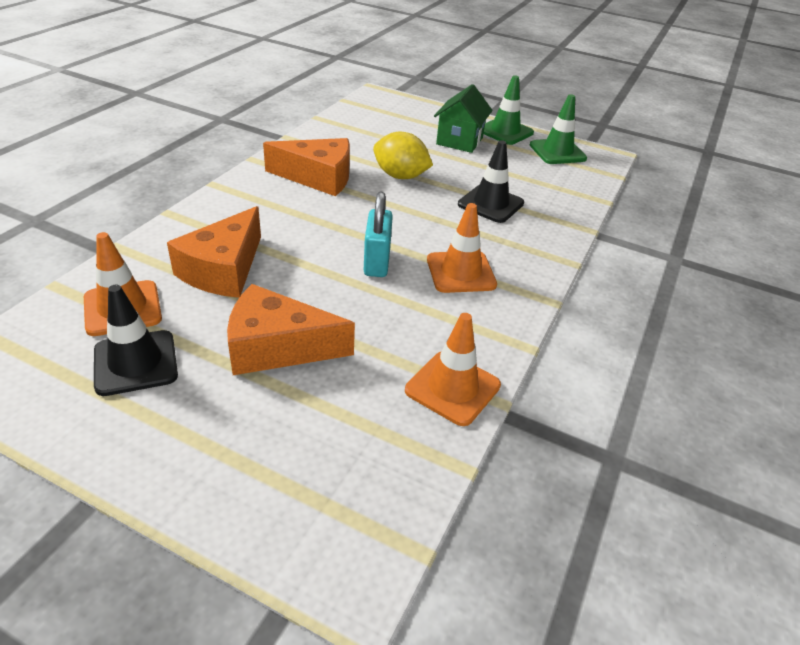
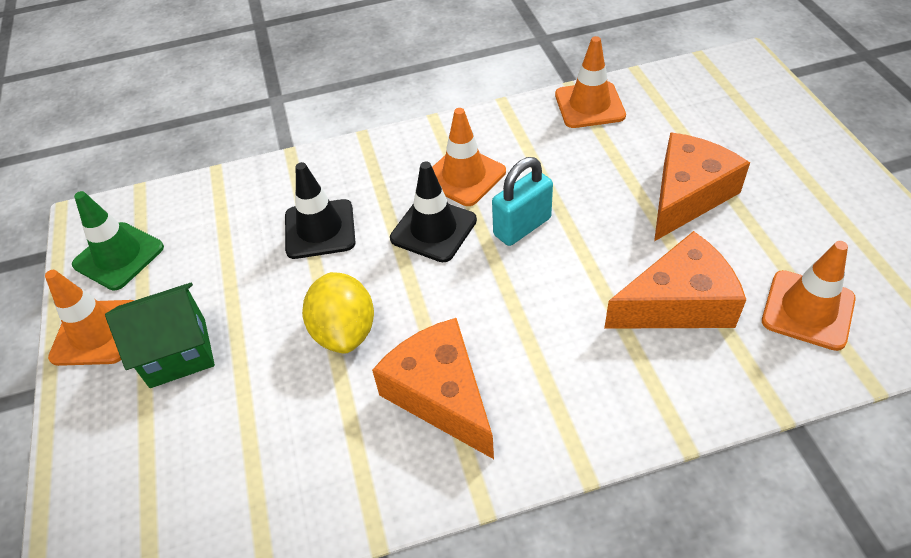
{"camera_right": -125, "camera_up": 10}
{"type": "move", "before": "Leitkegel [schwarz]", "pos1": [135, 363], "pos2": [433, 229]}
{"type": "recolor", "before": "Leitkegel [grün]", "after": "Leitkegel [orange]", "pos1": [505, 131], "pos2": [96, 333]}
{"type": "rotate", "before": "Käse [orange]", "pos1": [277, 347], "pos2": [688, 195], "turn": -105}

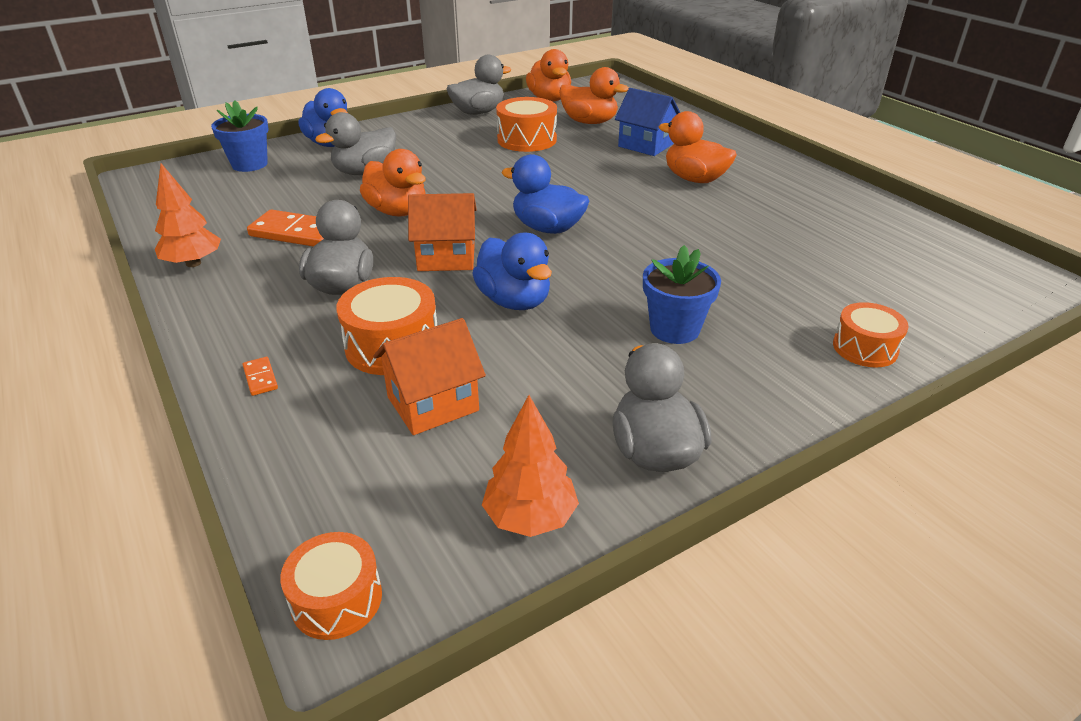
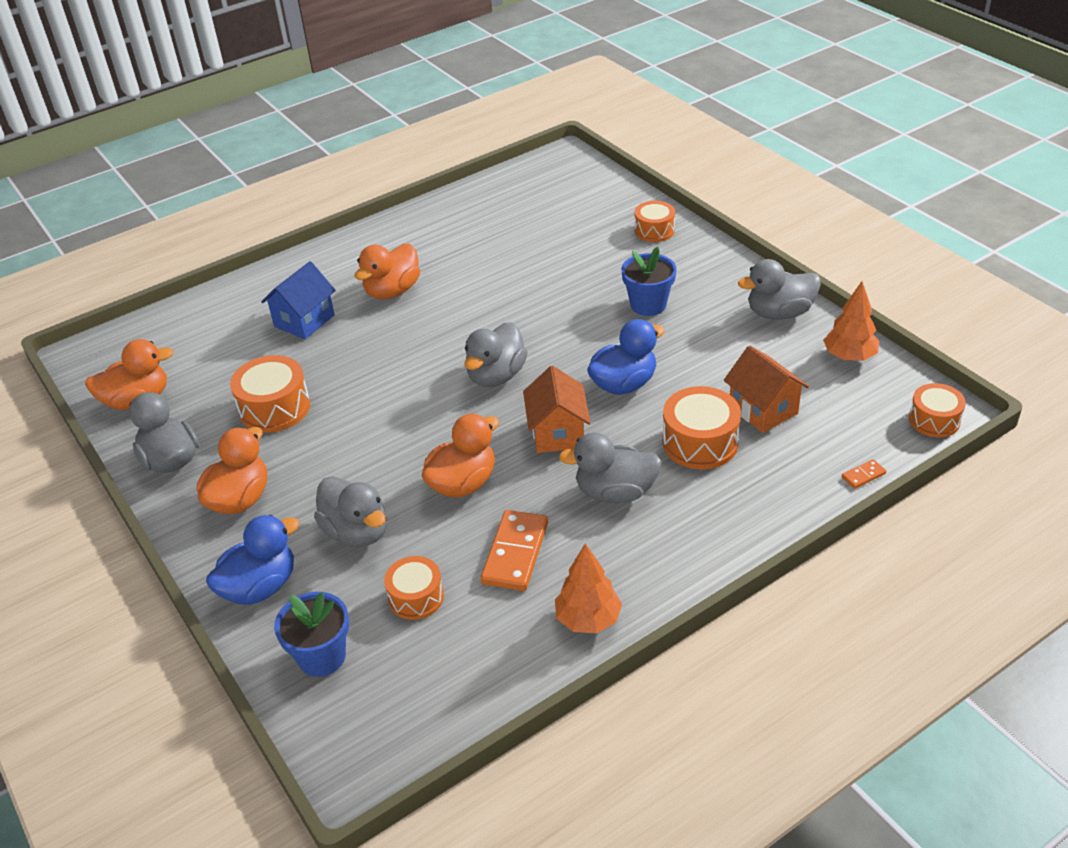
{"camera_right": -90, "camera_up": 5}
{"type": "insert", "after": "Trommel [orange]", "pos2": [416, 597]}
{"type": "move", "before": "Dominostein [orange]", "pos1": [260, 378], "pos2": [863, 475]}
{"type": "move", "before": "Ente [orange]", "pos1": [589, 122], "pos2": [240, 499]}
{"type": "recolor", "before": "Ente [blau]", "after": "Ente [grau]", "pos1": [547, 228], "pos2": [496, 376]}

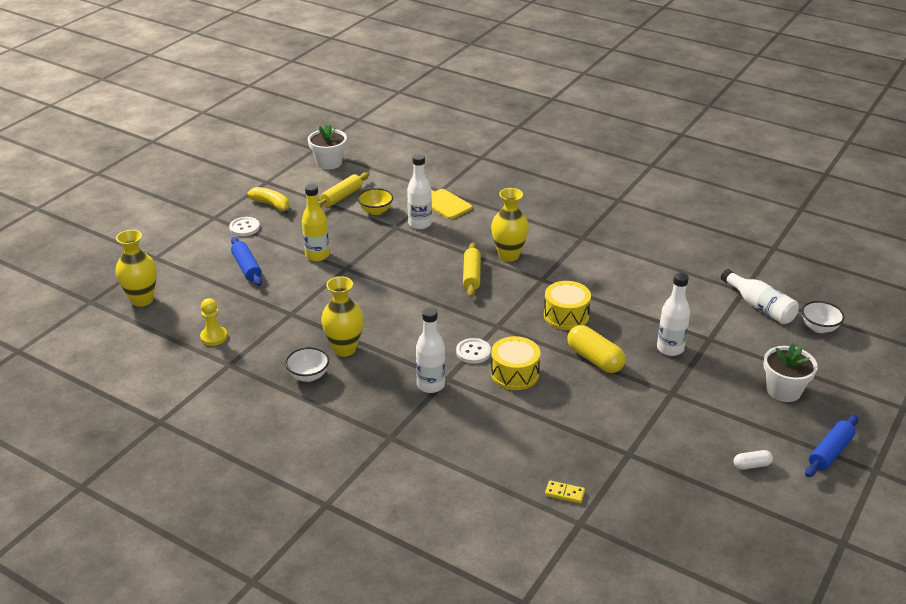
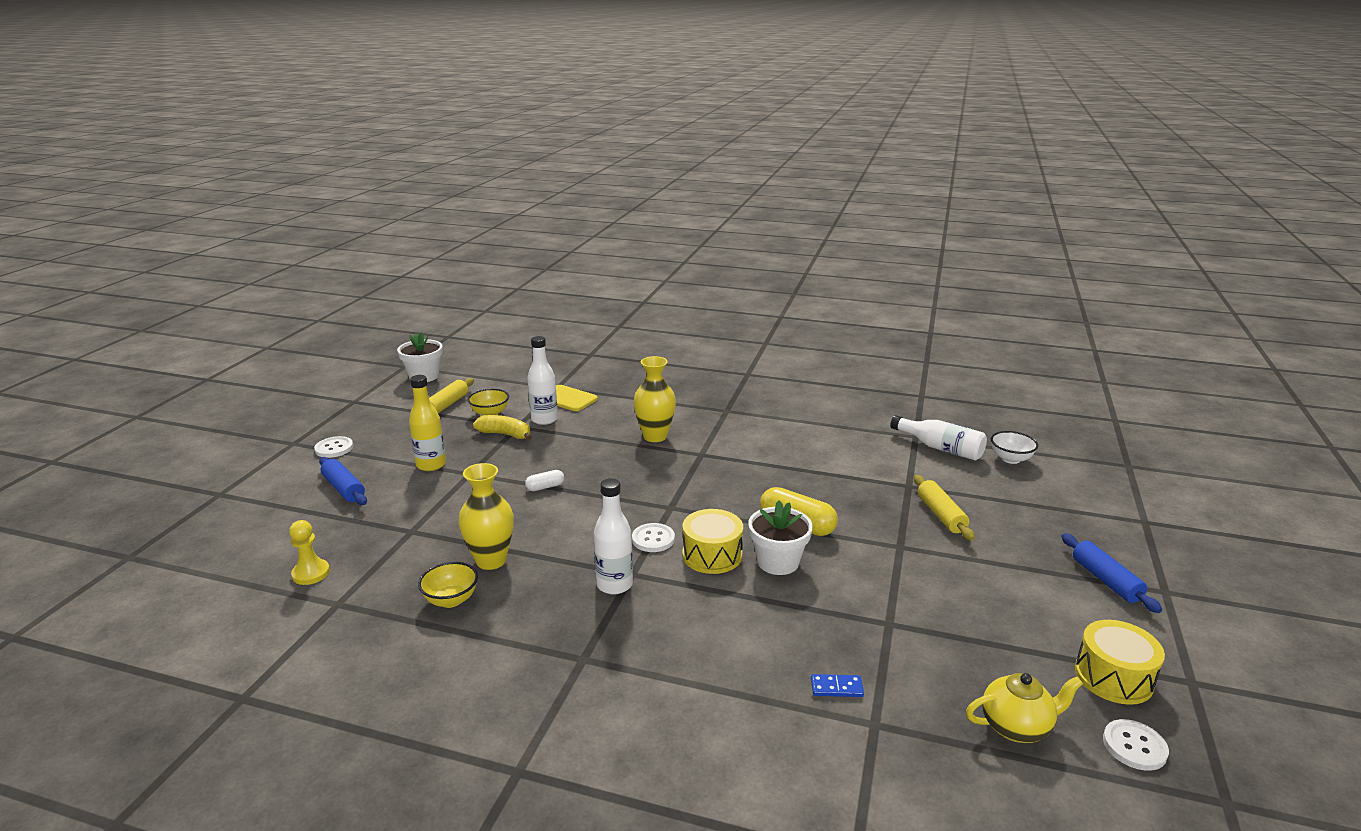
{"camera_right": -15, "camera_up": -10}
{"type": "delete", "before": "Vase [gelb]", "pos1": [142, 300]}
{"type": "delete", "before": "Flasche [weiß]", "pos1": [670, 348]}
{"type": "insert", "after": "Teekanne [gelb]", "pos2": [1016, 727]}
{"type": "insert", "after": "Knopf [weiß]", "pos2": [1134, 746]}
{"type": "move", "before": "Banane [gelb]", "pos1": [272, 205], "pos2": [505, 434]}
{"type": "move", "before": "Nudelholz [gelb]", "pos1": [471, 275], "pos2": [941, 515]}
{"type": "move", "before": "Trommel [gelb]", "pos1": [566, 315], "pos2": [1113, 677]}
{"type": "move", "before": "Kapsel [weiß]", "pos1": [751, 465], "pos2": [545, 487]}
{"type": "move", "before": "Blumentopf [weiß]", "pos1": [783, 390], "pos2": [778, 562]}
{"type": "recolor", "before": "Schüssel [weiß]", "after": "Schüssel [gelb]", "pos1": [308, 376], "pos2": [451, 600]}
{"type": "recolor", "before": "Dominostein [gelb]", "after": "Dominostein [blau]", "pos1": [564, 493], "pos2": [836, 688]}
{"type": "rotate", "before": "Nudelholz [blau]", "pos1": [830, 452], "pos2": [1106, 580], "turn": -45}

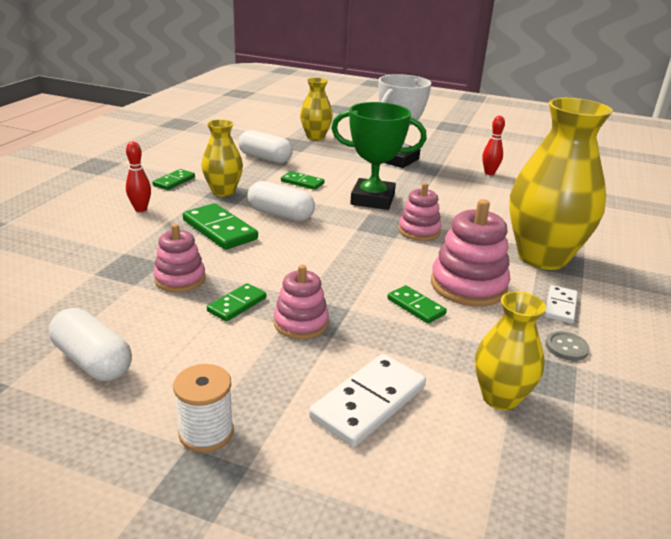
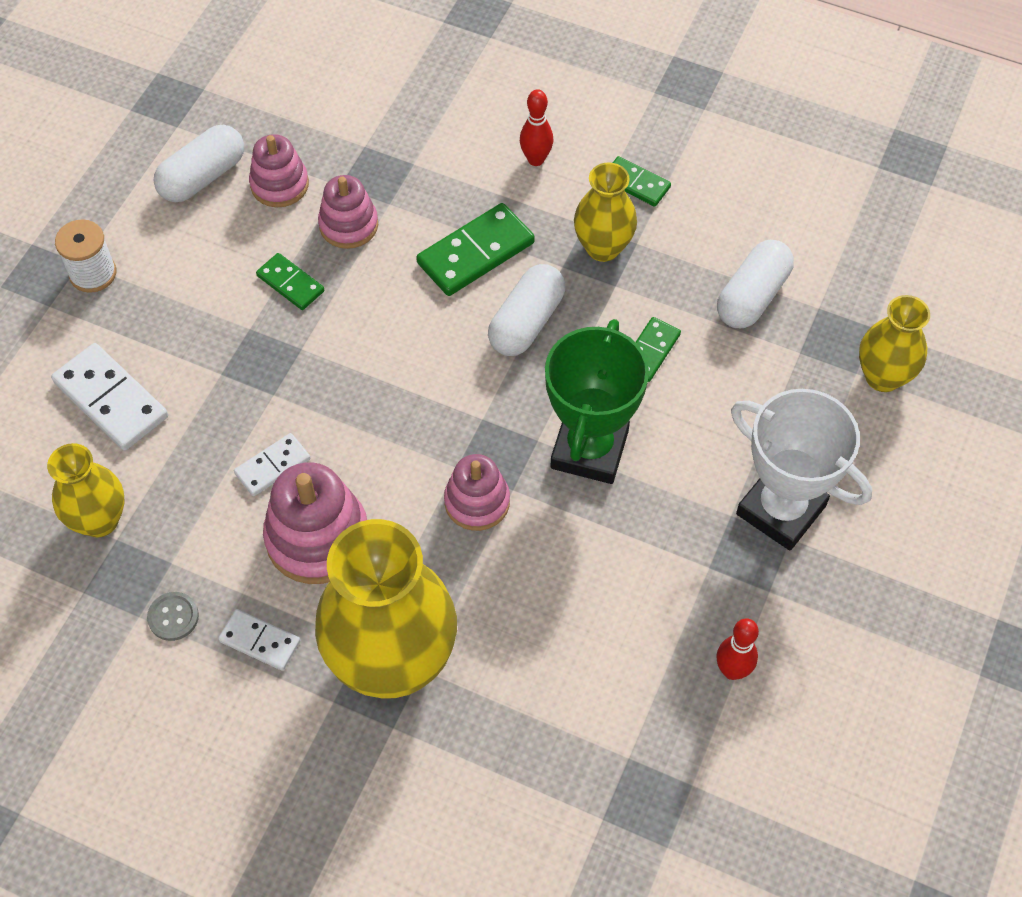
{"camera_right": 95, "camera_up": 30}
{"type": "move", "before": "Stapelspielzeug [rosa]", "pos1": [301, 323], "pos2": [279, 184]}
{"type": "recolor", "before": "Dominostein [grün]", "after": "Dominostein [weiß]", "pos1": [416, 306], "pos2": [273, 466]}

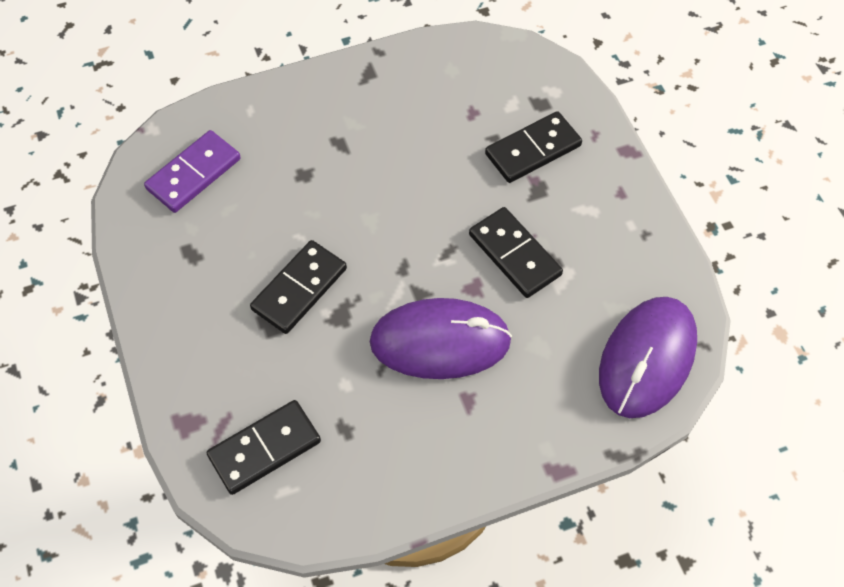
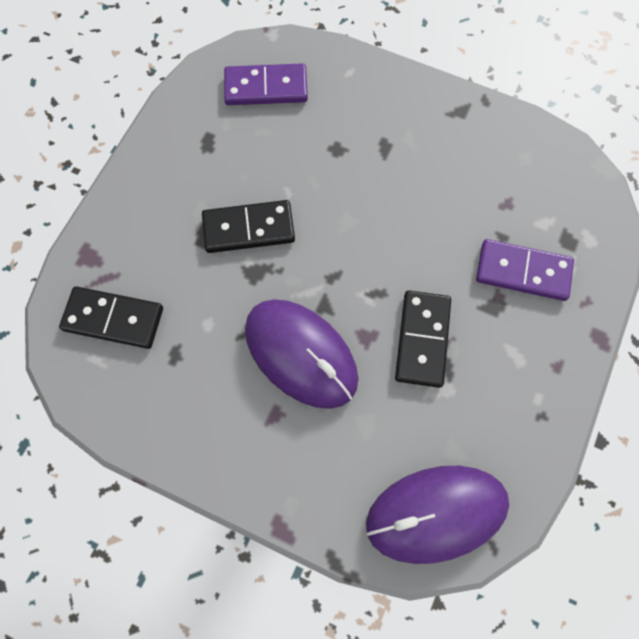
{"camera_right": 45, "camera_up": 10}
{"type": "recolor", "before": "Dominostein [schwarz]", "after": "Dominostein [lila]", "pos1": [533, 150], "pos2": [523, 272]}

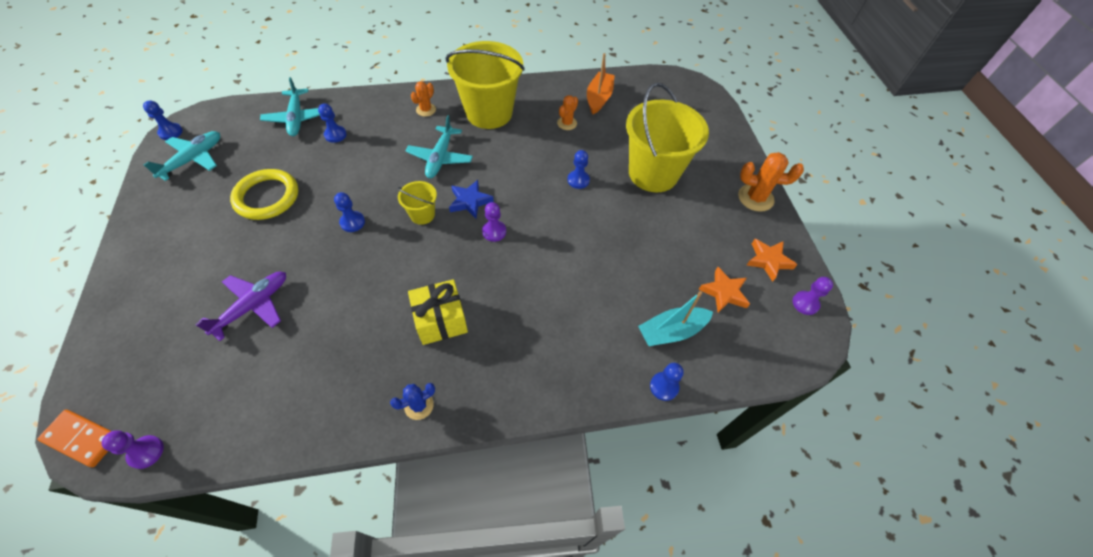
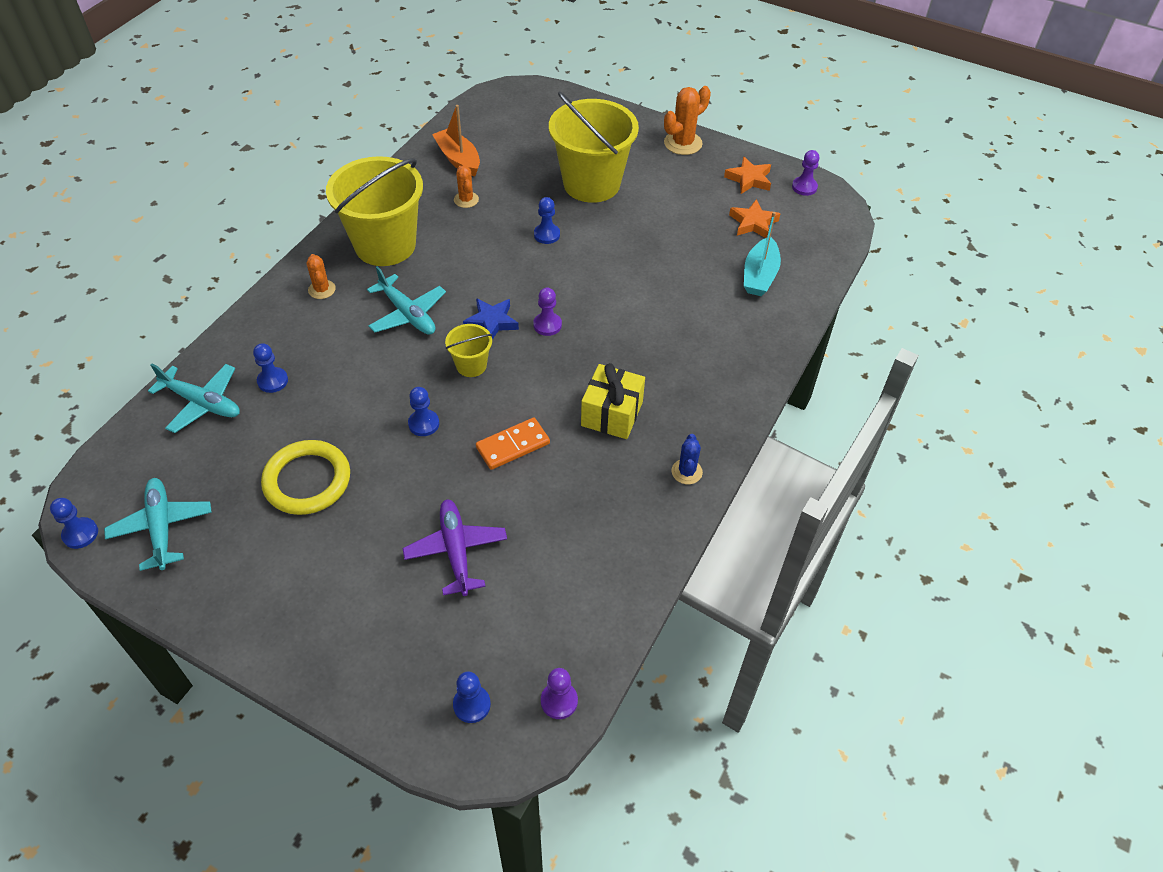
{"camera_right": -50, "camera_up": -5}
{"type": "move", "before": "Dominostein [orange]", "pos1": [82, 439], "pos2": [513, 446]}
{"type": "move", "before": "Bauer [blau]", "pos1": [664, 387], "pos2": [472, 705]}

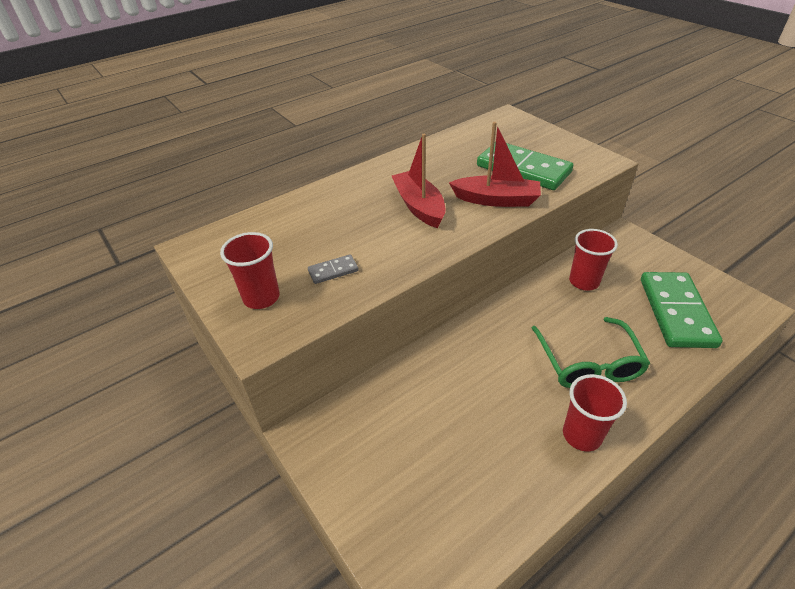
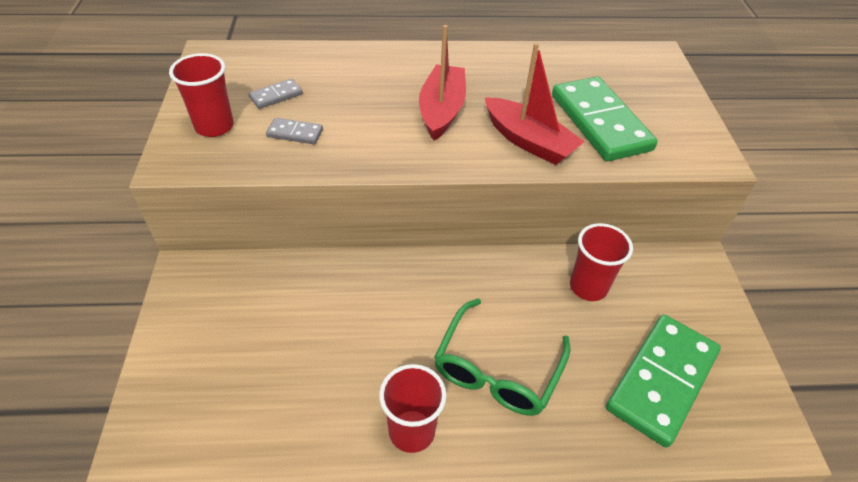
{"camera_right": 30, "camera_up": 5}
{"type": "insert", "after": "Dominostein [grau]", "pos2": [276, 96]}

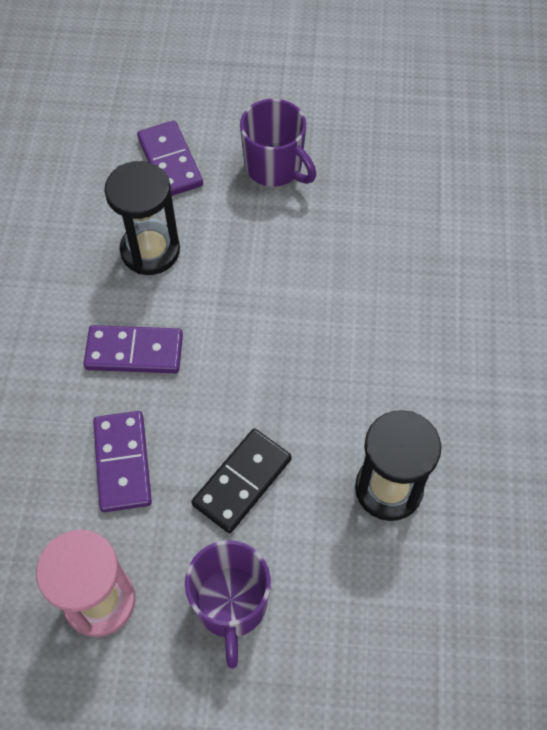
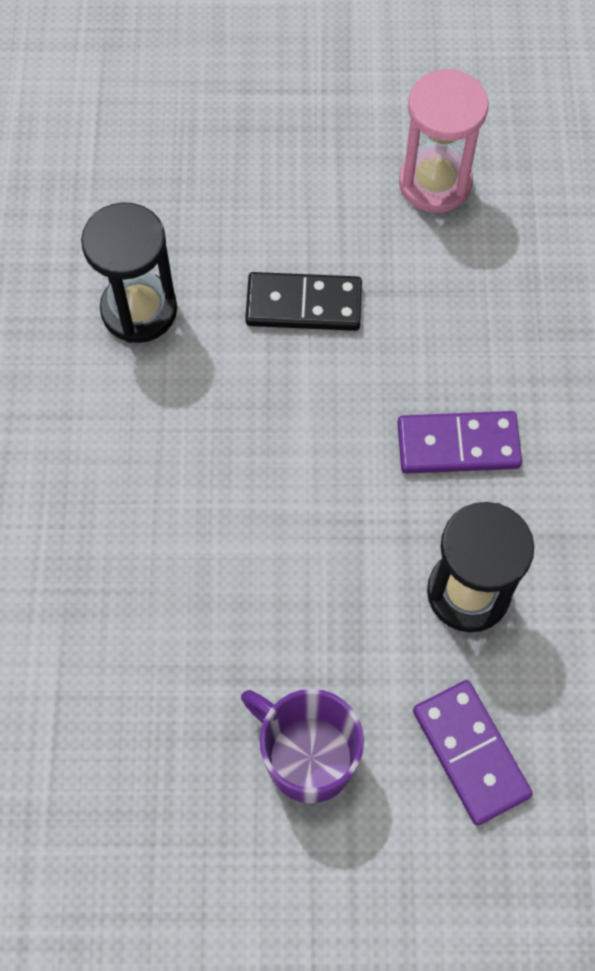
{"camera_right": 175, "camera_up": 5}
{"type": "delete", "before": "Dominostein [lila]", "pos1": [122, 462]}
{"type": "delete", "before": "Tasse [lila]", "pos1": [231, 604]}
{"type": "rotate", "before": "Dominostein [schwarz]", "pos1": [242, 482], "pos2": [304, 304], "turn": 60}

